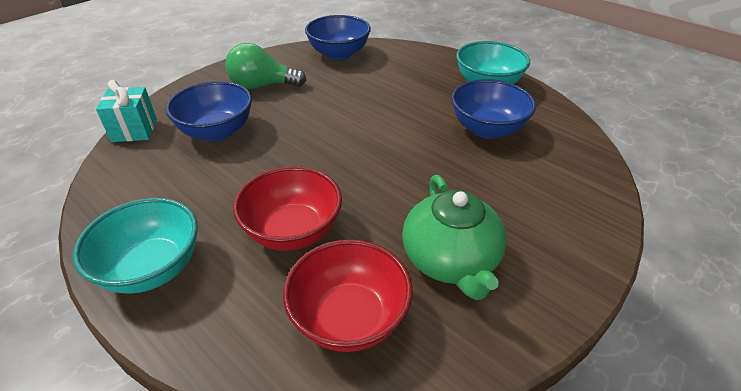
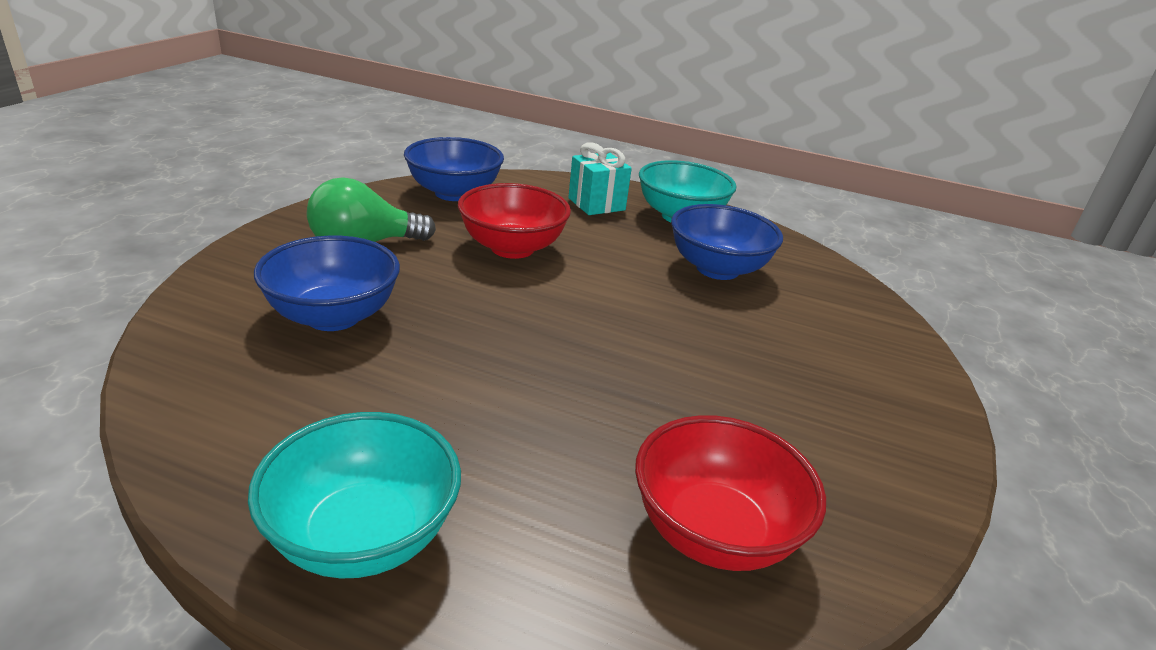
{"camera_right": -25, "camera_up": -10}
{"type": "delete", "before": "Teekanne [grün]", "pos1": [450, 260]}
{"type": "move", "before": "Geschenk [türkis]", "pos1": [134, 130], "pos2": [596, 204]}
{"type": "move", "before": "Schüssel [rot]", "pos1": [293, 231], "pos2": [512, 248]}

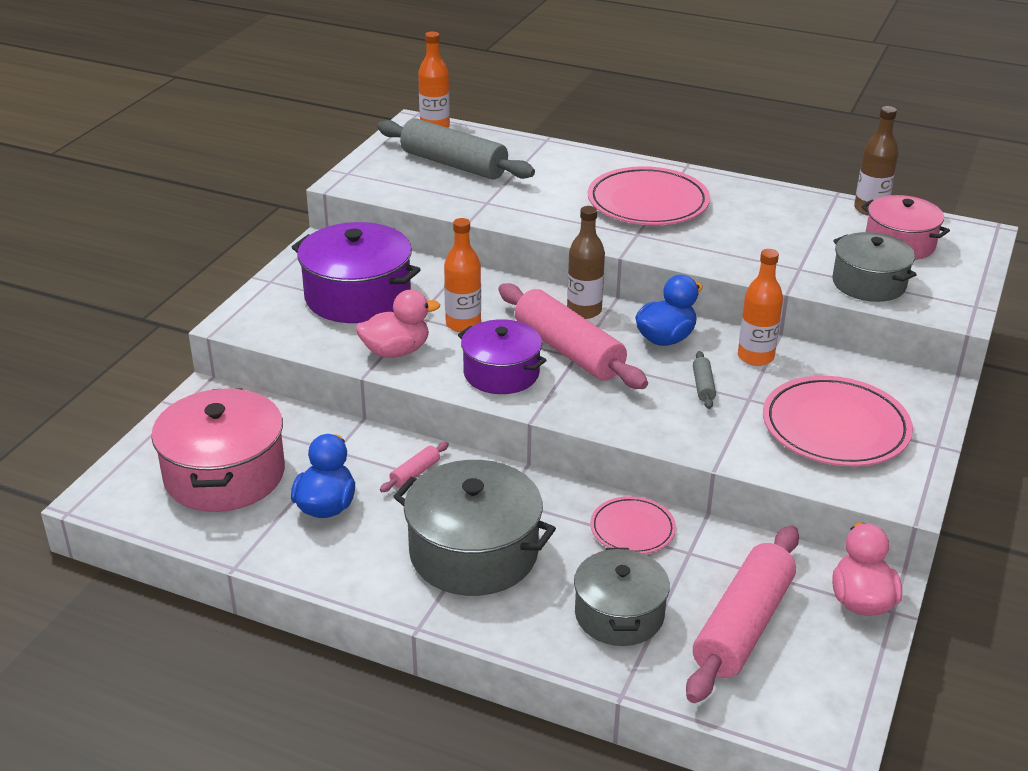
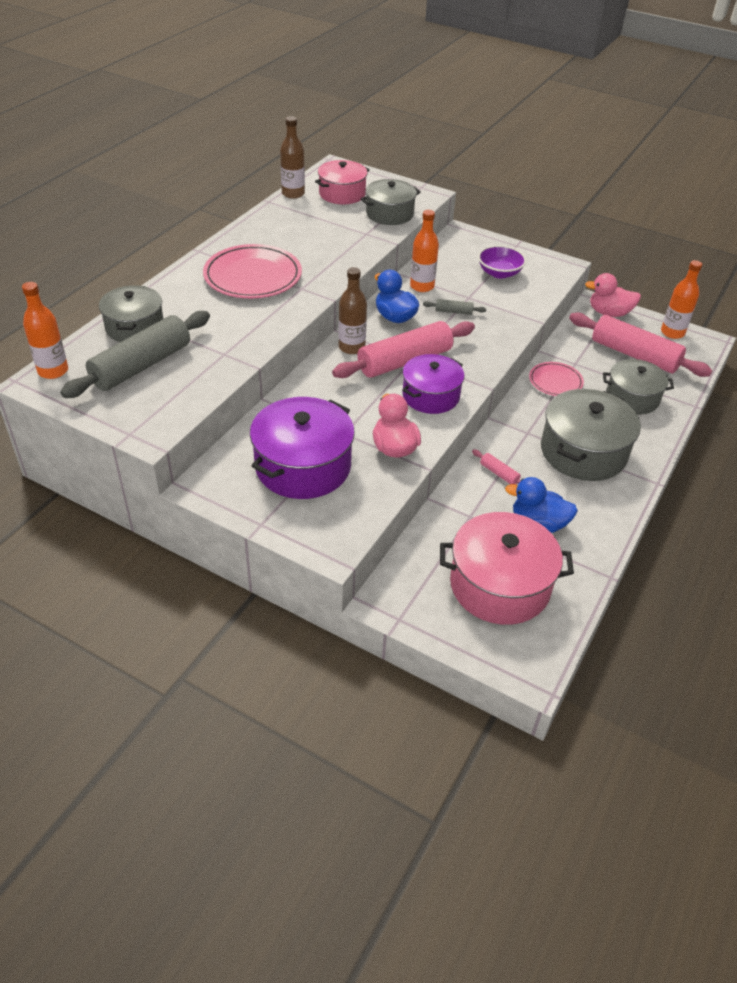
{"camera_right": -85, "camera_up": 10}
{"type": "insert", "after": "Kochtopf [grau]", "pos2": [135, 327]}
{"type": "move", "before": "Flasche [orange]", "pos1": [463, 324], "pos2": [672, 332]}
{"type": "replace", "before": "Teller [rosa]", "after": "Schüssel [lila]", "pos1": [835, 427], "pos2": [499, 273]}

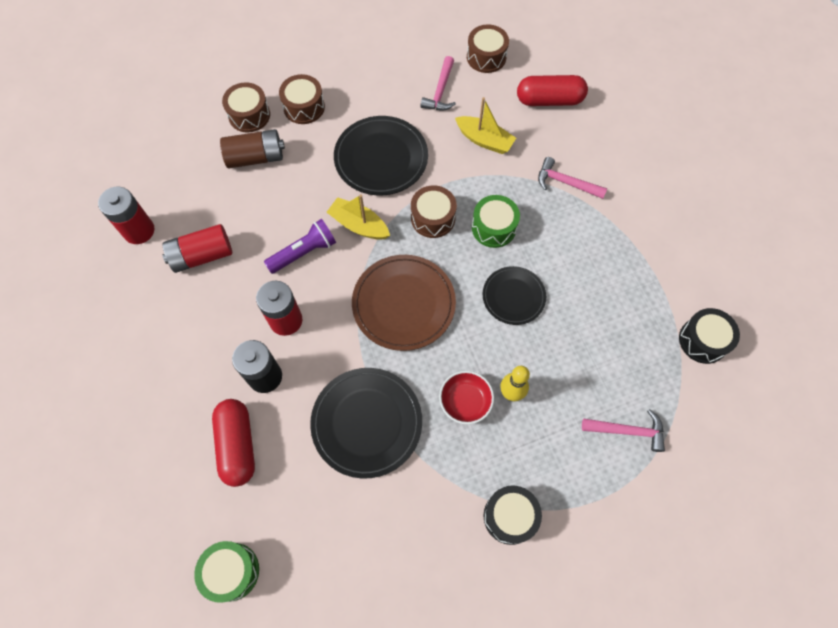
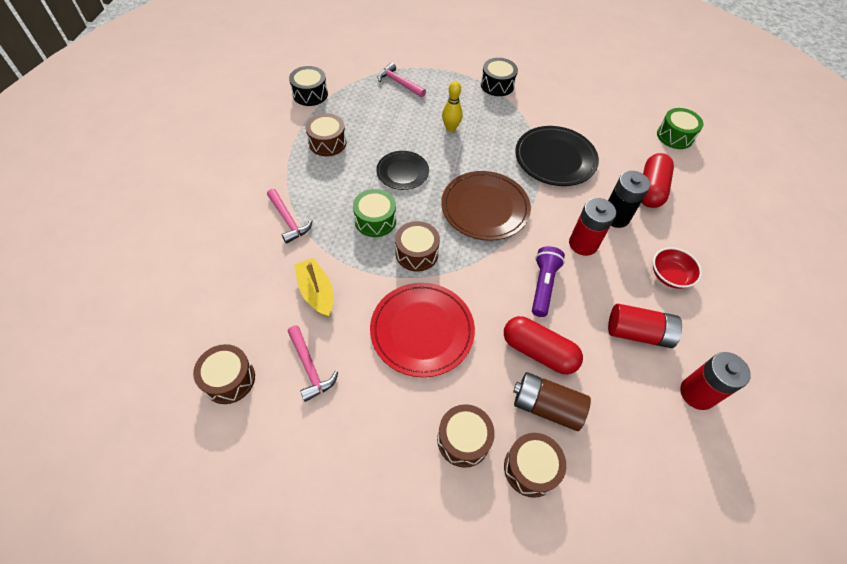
{"camera_right": -150, "camera_up": -10}
{"type": "delete", "before": "Boot [gelb]", "pos1": [359, 225]}
{"type": "insert", "after": "Trommel [braun]", "pos2": [327, 143]}
{"type": "move", "before": "Schüssel [rot]", "pos1": [465, 401], "pos2": [670, 275]}
{"type": "move", "before": "Kapsel [rot]", "pos1": [549, 100], "pos2": [538, 352]}
{"type": "recolor", "before": "Teller [schwarz]", "after": "Teller [rot]", "pos1": [381, 158], "pos2": [422, 330]}
{"type": "rotate", "before": "Taschenlampe [lila]", "pos1": [304, 252], "pos2": [543, 285], "turn": 105}
{"type": "rotate", "before": "Hammer [rosa]", "pos1": [440, 91], "pos2": [310, 367], "turn": 105}

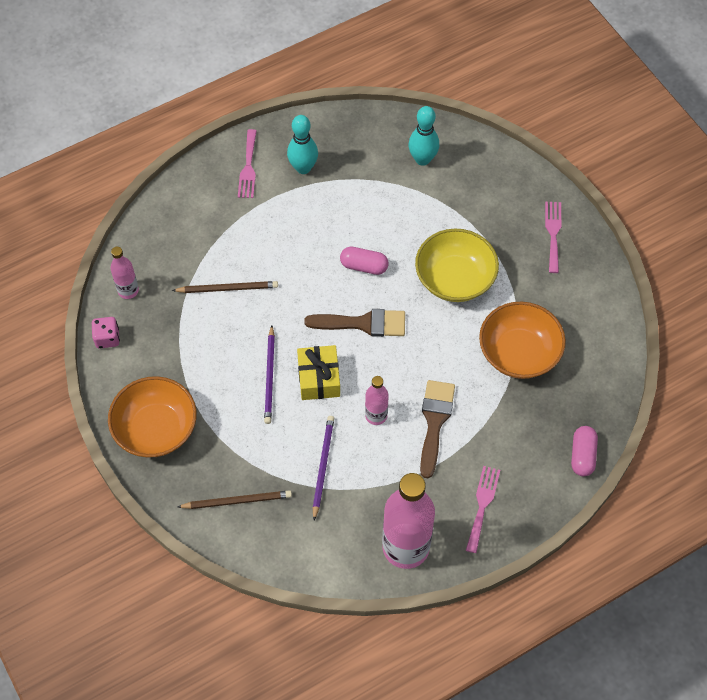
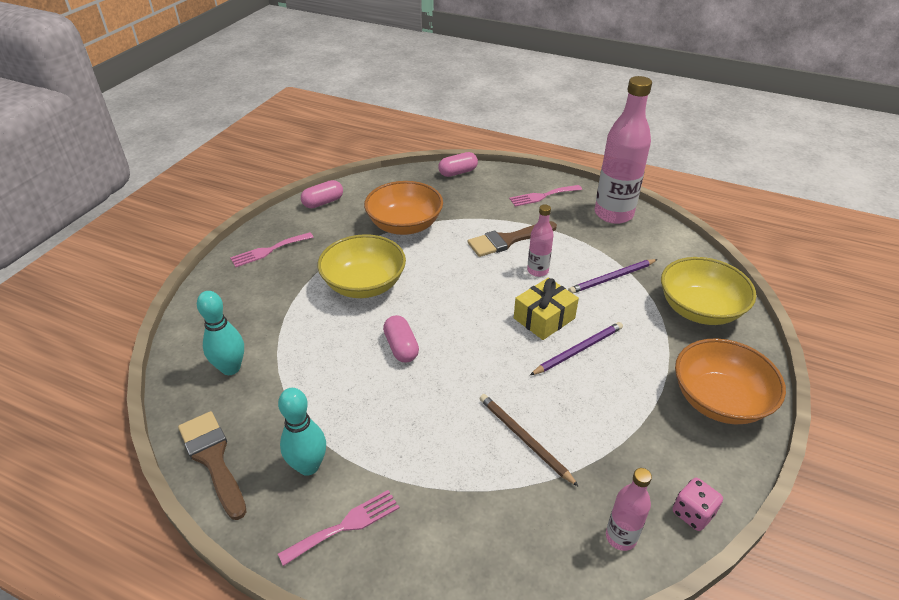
{"camera_right": -125, "camera_up": -20}
{"type": "insert", "after": "Kapsel [rosa]", "pos2": [323, 202]}
{"type": "move", "before": "Pinsel [braun]", "pos1": [363, 323], "pos2": [213, 459]}
{"type": "replace", "before": "Bleistift [braun]", "after": "Schüssel [gelb]", "pos1": [237, 501], "pos2": [699, 309]}

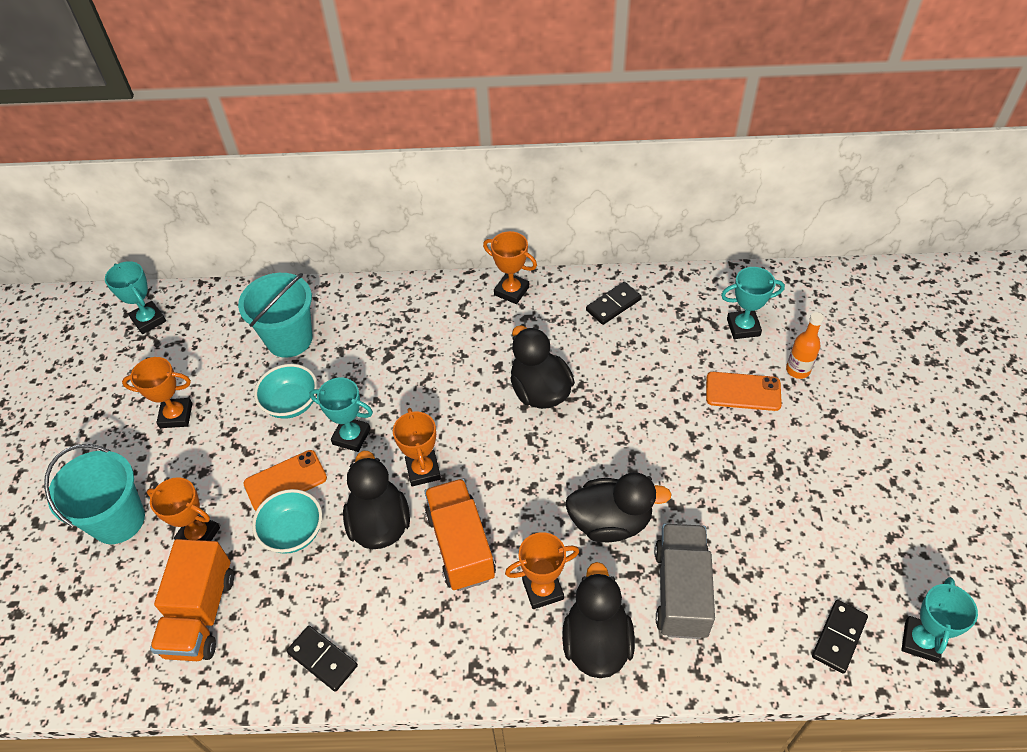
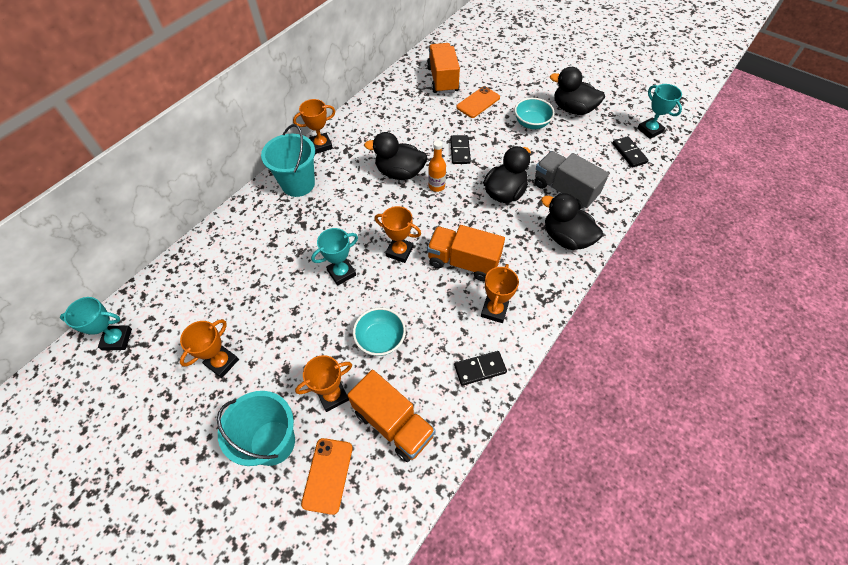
{"camera_right": -55, "camera_up": 5}
{"type": "move", "before": "Eimer [türkis]", "pos1": [289, 339], "pos2": [298, 184]}
{"type": "move", "before": "Handy [orange]", "pos1": [285, 481], "pos2": [328, 475]}
{"type": "move", "before": "Schüssel [türkis]", "pos1": [291, 403], "pos2": [531, 123]}
{"type": "move", "before": "Ente [schwarz]", "pos1": [379, 523], "pos2": [572, 109]}
{"type": "move", "before": "Pokal [orange]", "pos1": [543, 590], "pos2": [494, 310]}
{"type": "move", "before": "Dominostein [schwarz]", "pos1": [613, 305], "pos2": [460, 151]}
{"type": "move", "before": "Flasche [orange]", "pos1": [798, 370], "pos2": [436, 186]}
{"type": "replace", "before": "Pokal [türkis]", "after": "Lastwagen [orange]", "pos1": [743, 327], "pos2": [442, 79]}

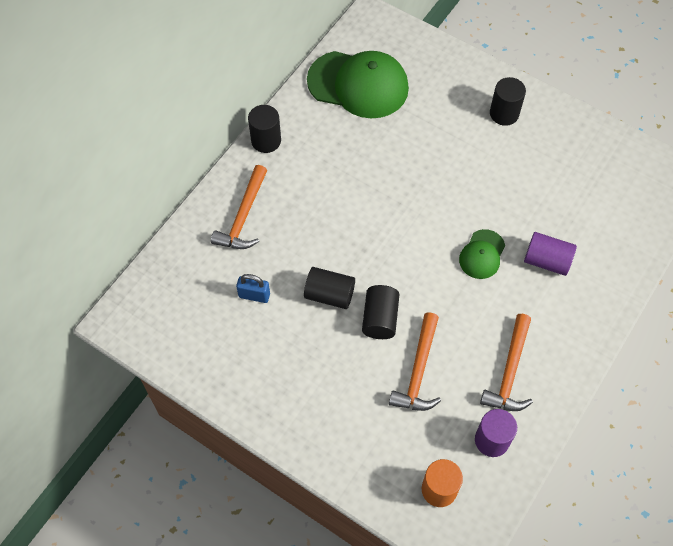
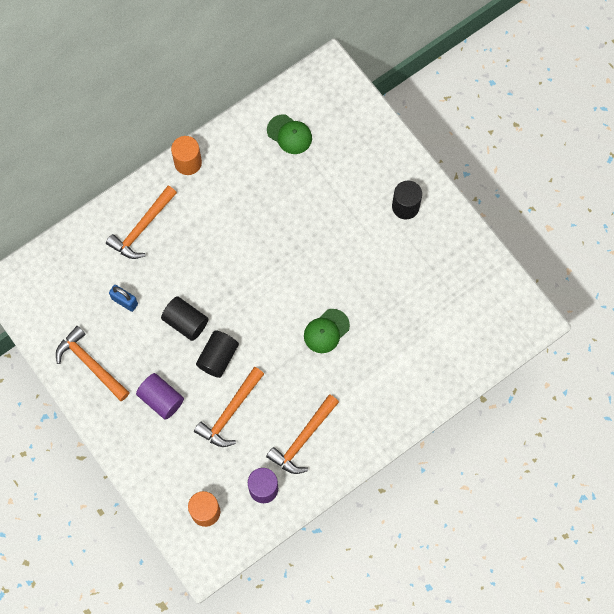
{"camera_right": 20, "camera_up": 10}
{"type": "insert", "after": "Hammer [orange]", "pos2": [90, 364]}
{"type": "move", "before": "Vollzylinder [lila]", "pos1": [547, 261], "pos2": [161, 399]}
{"type": "recolor", "before": "Vollzylinder [schwarz]", "after": "Vollzylinder [orange]", "pos1": [266, 140], "pos2": [188, 162]}
{"type": "resize", "before": "Kappe [grün]", "pos1": [358, 84], "pos2": [289, 134], "scale": 0.5}

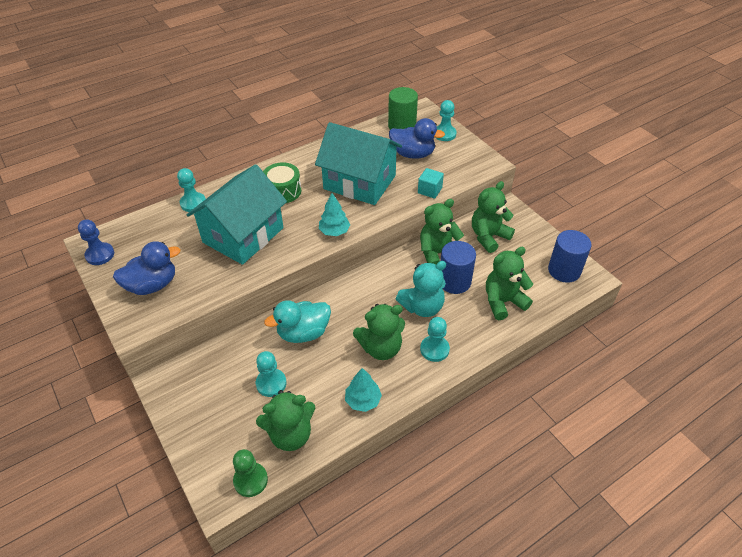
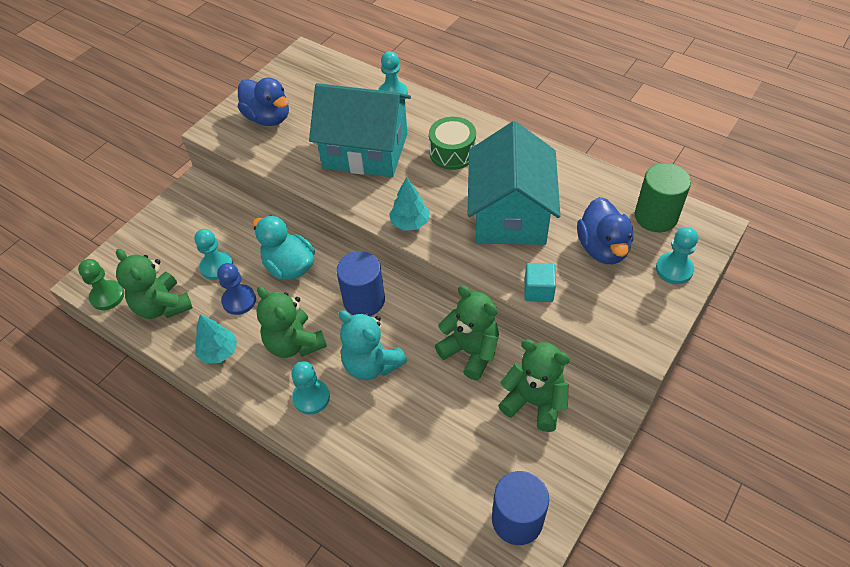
{"camera_right": 70, "camera_up": 5}
{"type": "delete", "before": "Teddybär [grün]", "pos1": [503, 302]}
{"type": "move", "before": "Bauer [blau]", "pos1": [100, 255], "pos2": [239, 300]}
{"type": "move", "before": "Vollzylinder [blau]", "pos1": [454, 281], "pos2": [364, 300]}

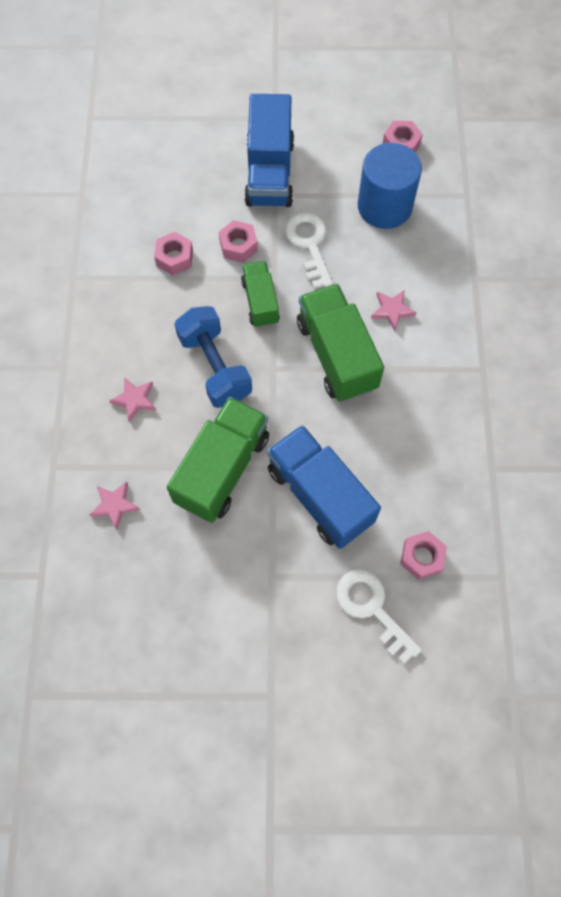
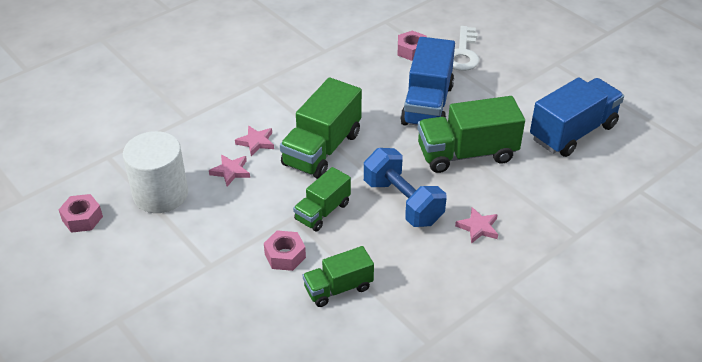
{"camera_right": -130, "camera_up": -25}
{"type": "delete", "before": "Schlüssel [weiß]", "pos1": [309, 245]}
{"type": "move", "before": "Stern [rosa]", "pos1": [114, 505], "pos2": [231, 171]}
{"type": "move", "before": "Lastwagen [blau]", "pos1": [269, 173], "pos2": [572, 132]}
{"type": "replace", "before": "Sechskantmutter [rosa]", "after": "Lastwagen [grün]", "pos1": [174, 258], "pos2": [338, 288]}
{"type": "recolor", "before": "Vollzylinder [blau]", "after": "Vollzylinder [weiß]", "pos1": [384, 206], "pos2": [161, 194]}
{"type": "rotate", "before": "Hantel [blau]", "pos1": [215, 367], "pos2": [402, 202], "turn": -60}

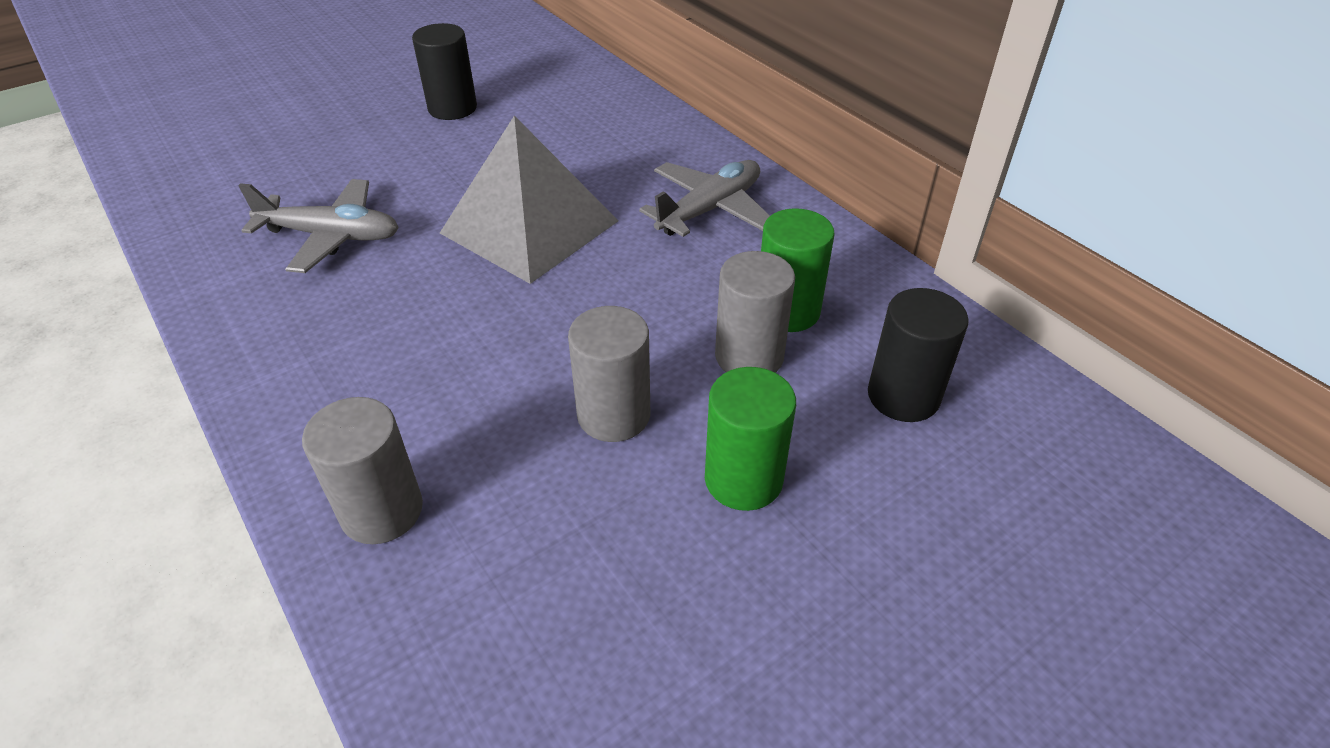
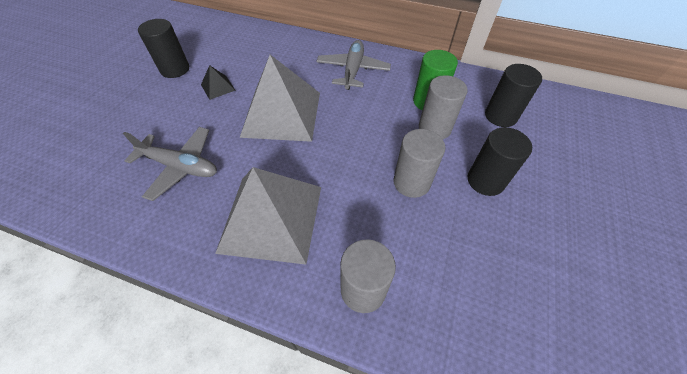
{"camera_right": -35, "camera_up": 10}
{"type": "insert", "after": "Pyramide [schwarz]", "pos2": [218, 87]}
{"type": "insert", "after": "Pyramide [grau]", "pos2": [271, 218]}
{"type": "recolor", "before": "Vollzylinder [grün]", "after": "Vollzylinder [schwarz]", "pos1": [743, 479], "pos2": [485, 181]}
{"type": "rotate", "before": "Flugzeug [grau]", "pos1": [331, 236], "pos2": [180, 166], "turn": 45}

